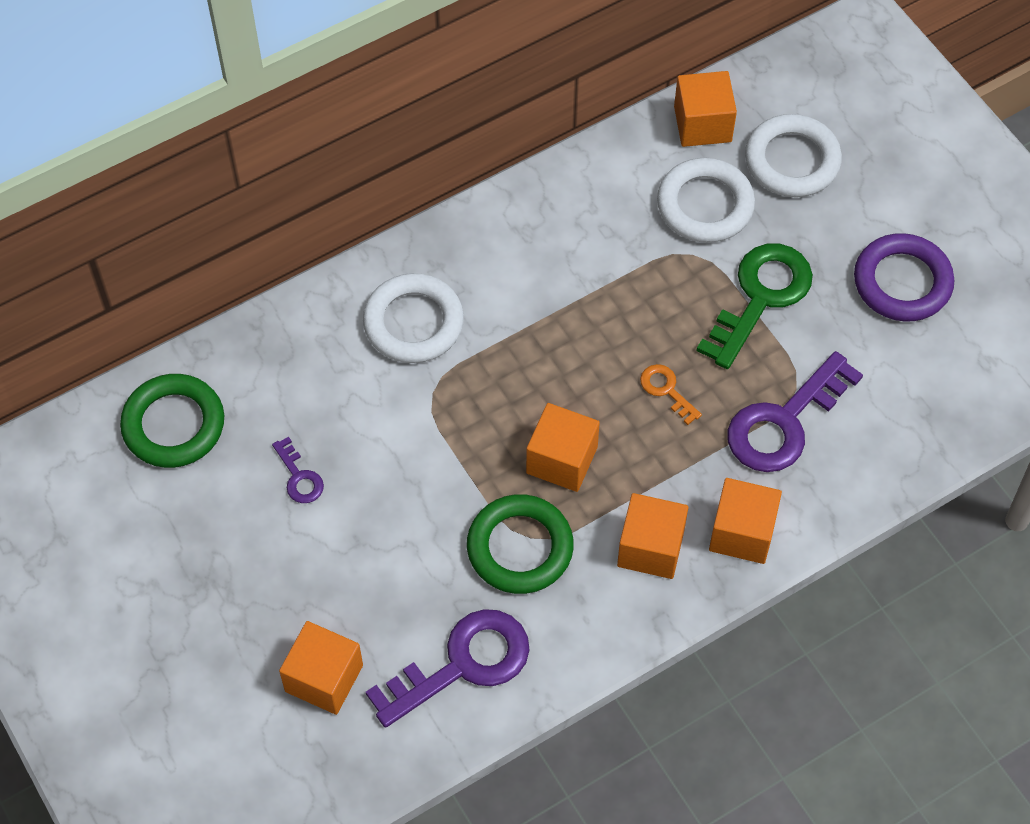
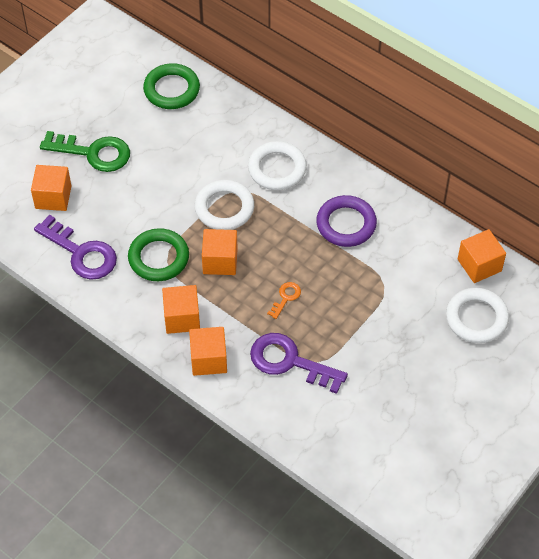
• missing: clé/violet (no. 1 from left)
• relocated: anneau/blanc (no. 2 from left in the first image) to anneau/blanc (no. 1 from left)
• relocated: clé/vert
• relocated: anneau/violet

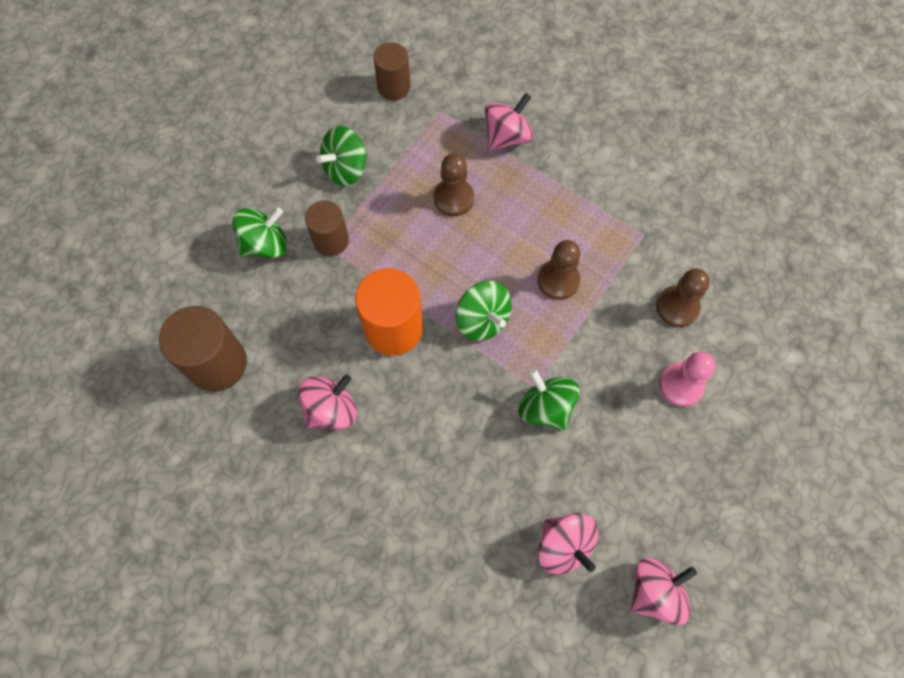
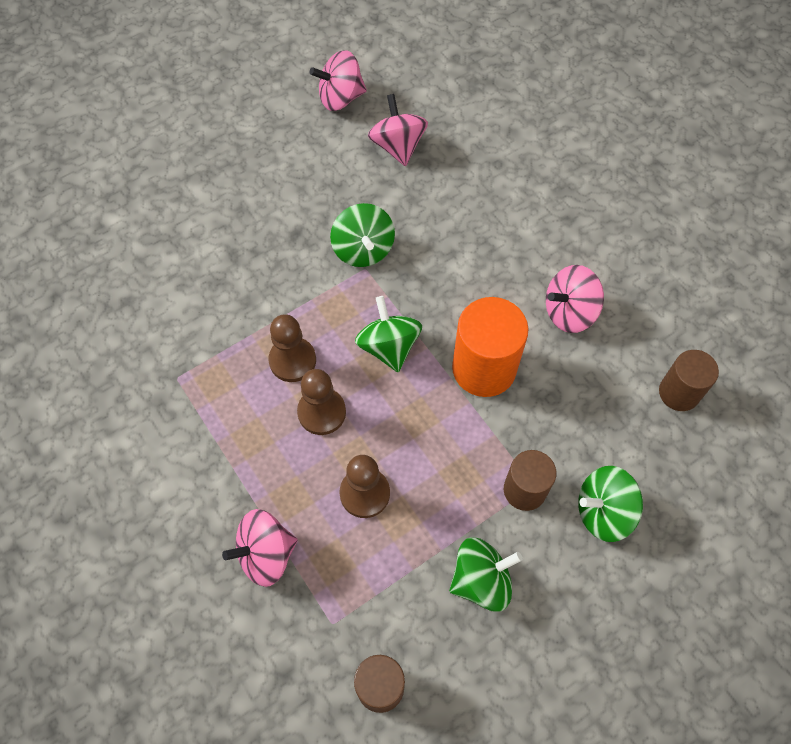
• missing: pion/rose
• relocated: pion/marron (no. 3 from left in the first image) to pion/marron (no. 2 from left)
• size: cylindre/marron (no. 1 from left in the first image) x0.63

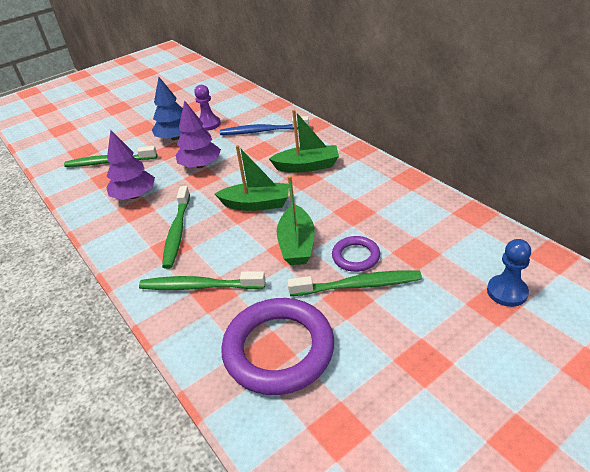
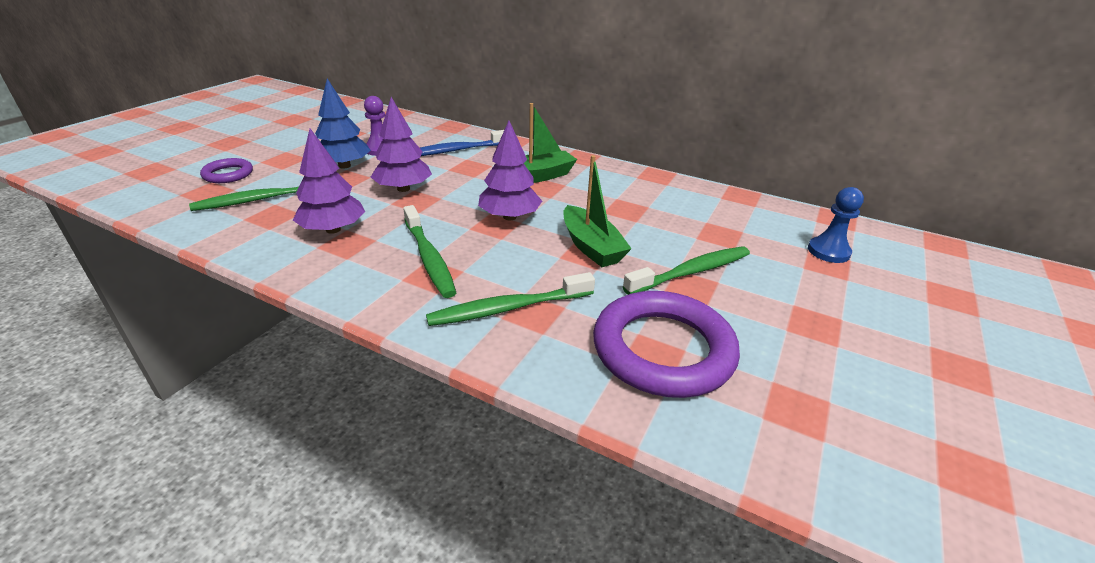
• relocated: anneau/violet (no. 2 from left in the first image) to anneau/violet (no. 1 from left)
• exchanged: bateau/vert (no. 1 from left) to arbre/violet (no. 3 from left)

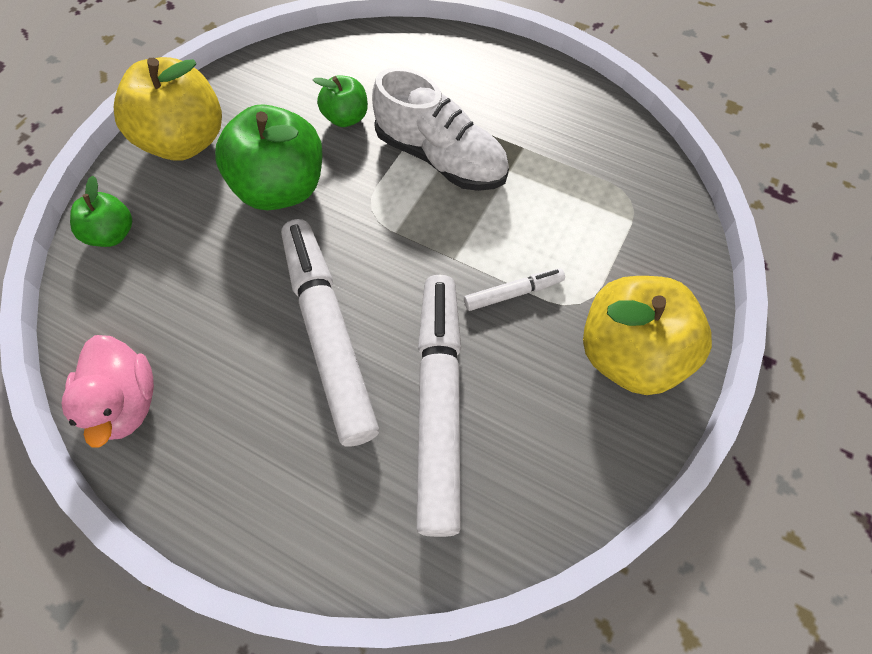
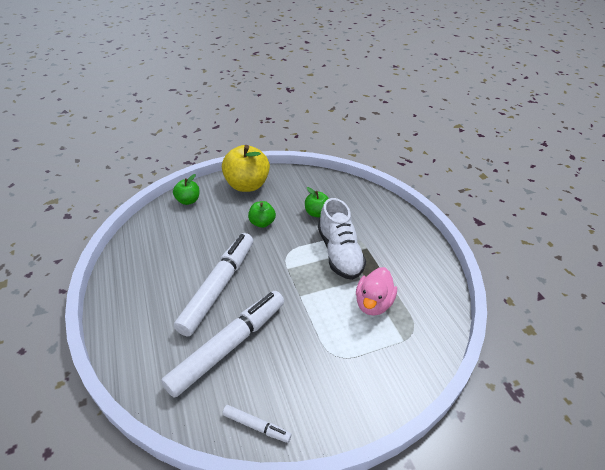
• missing: pomme/jaune (no. 2 from left)
• relocated: canard/rose
• relocated: feutre/blanc (no. 3 from left)
• size: pomme/vert (no. 2 from left) x0.53

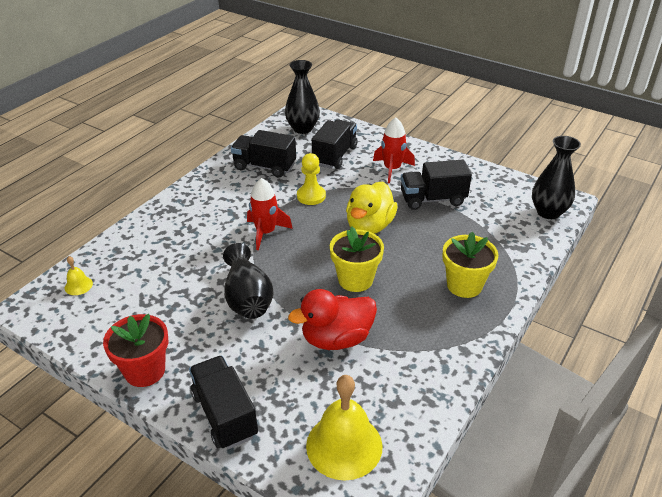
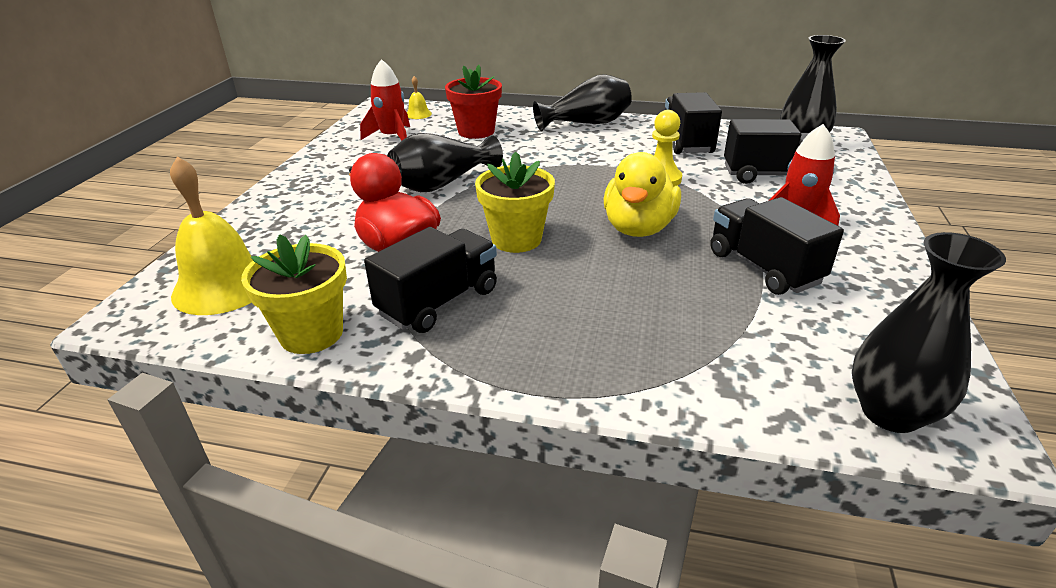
• appeared: vase/noir (no. 2 from left)
• relocated: pot de fleurs/rouge
• relocated: camion/noir (no. 1 from left)
• relocated: fusée/rouge (no. 1 from left)
• relocated: pot de fleurs/jaune (no. 2 from left in the first image) to pot de fleurs/jaune (no. 1 from left)
• spun: canard/jaune 75 degrees counterclockwise

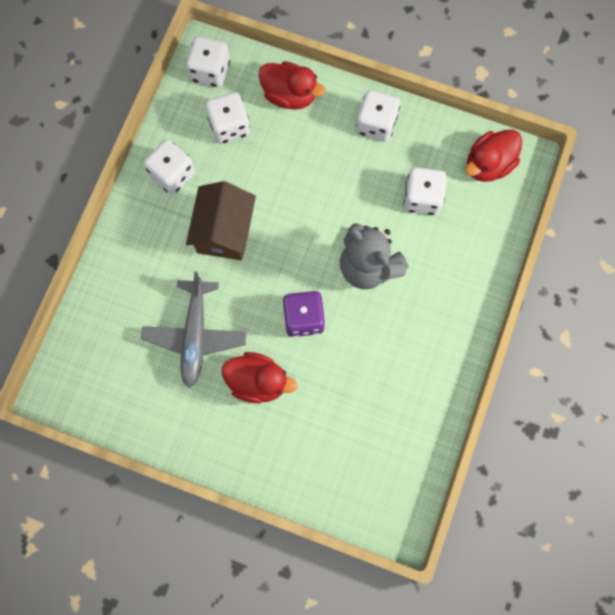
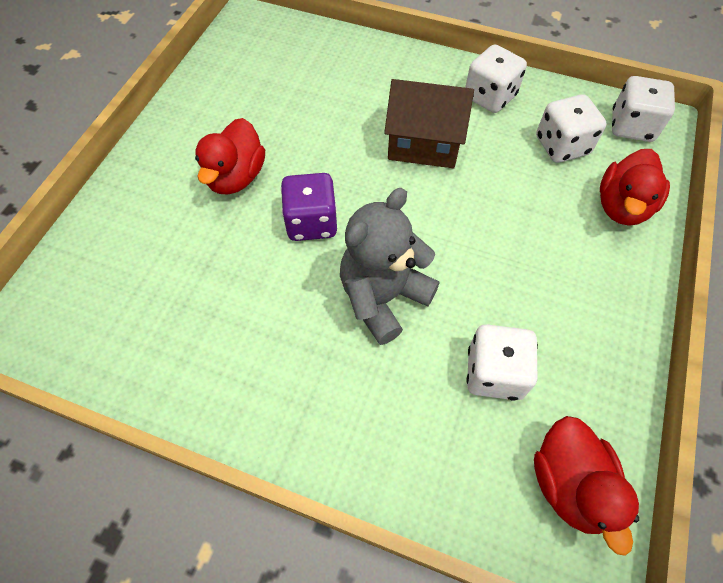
• missing: avion/gris
• missing: dé/blanc (no. 4 from left)
• spun: canard/rouge (no. 3 from left in the first image) 150 degrees counterclockwise

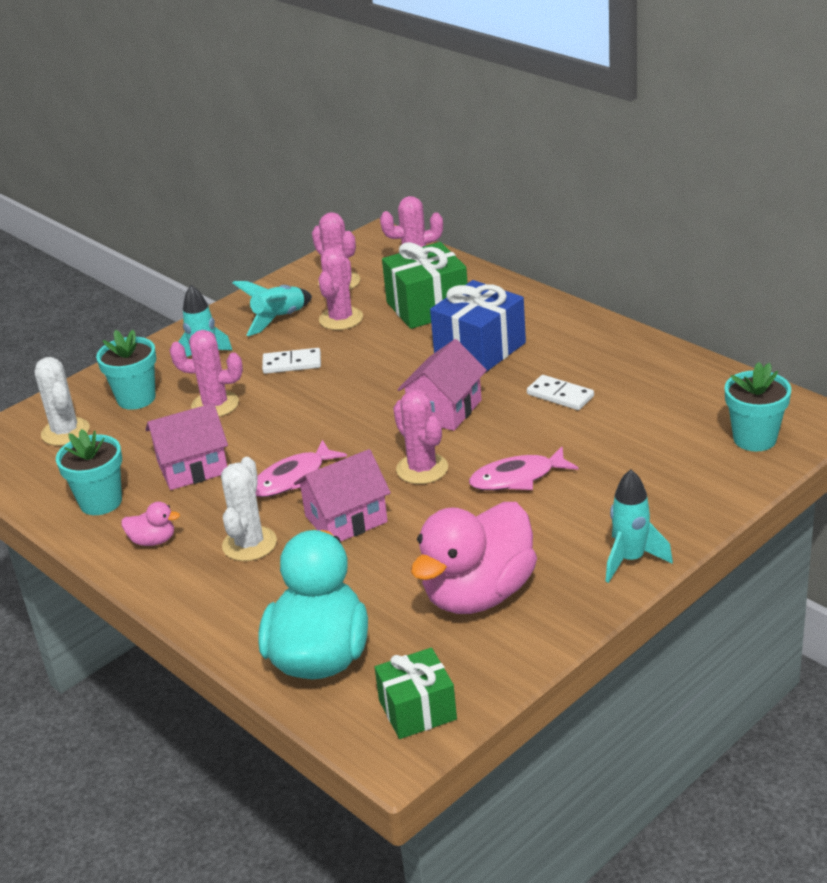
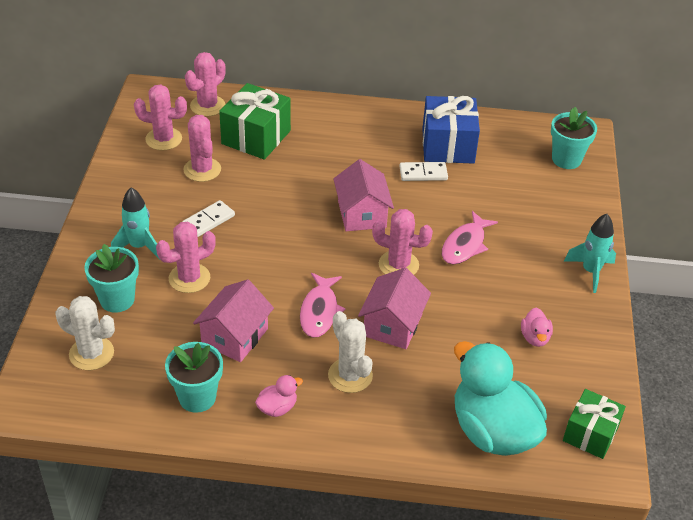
• missing: fusée/turquoise (no. 2 from left)
• relocated: cadeau/bleu
• size: canard/rose (no. 2 from left) x0.41

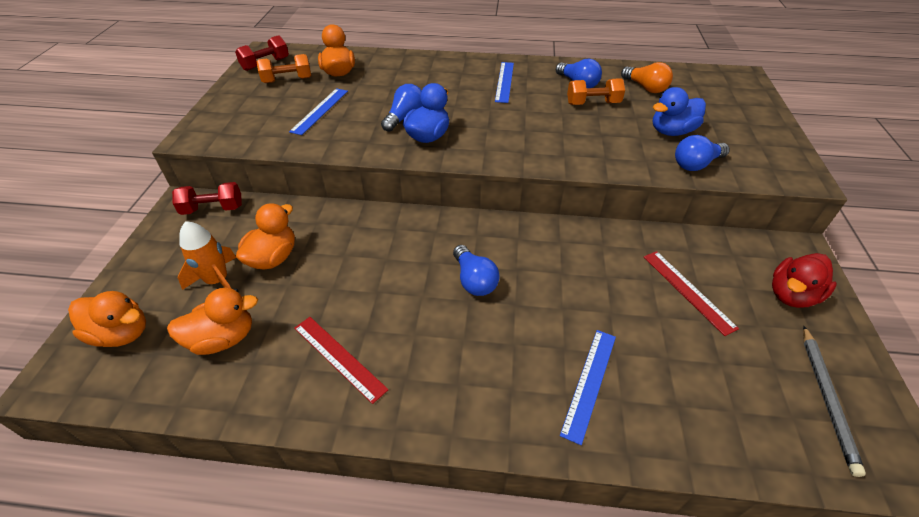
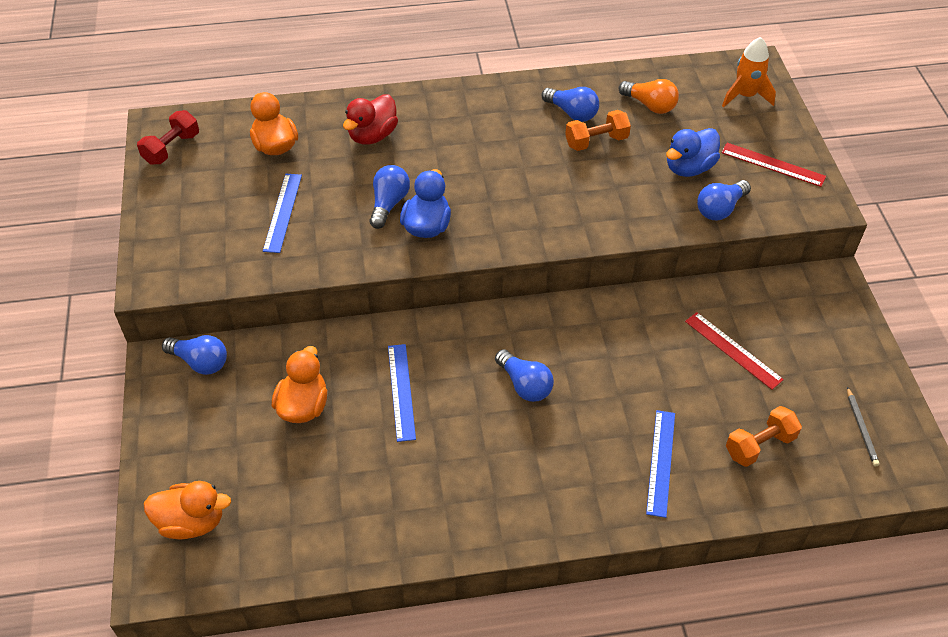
• missing: canard/orange (no. 2 from left)
• relocated: fusée/orange
• relocated: haltère/orange (no. 1 from left in the first image) to haltère/orange (no. 2 from left)
• relocated: règle/rouge (no. 1 from left in the first image) to règle/rouge (no. 2 from left)
• relocated: règle/bleu (no. 2 from left)
• relocated: canard/rouge
• exchanged: haltère/rouge (no. 1 from left) to ampoule/bleu (no. 1 from left)
• size: crayon/gris x0.64

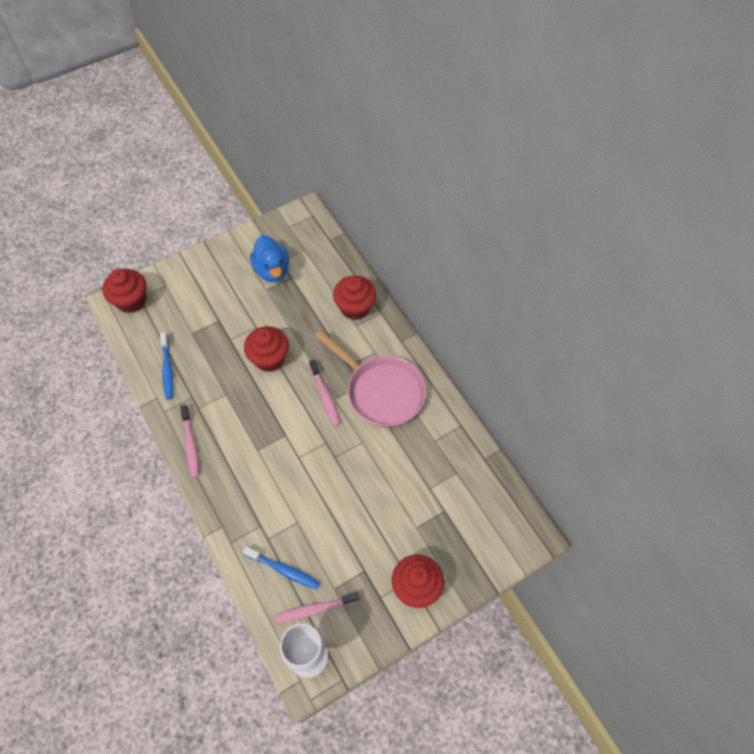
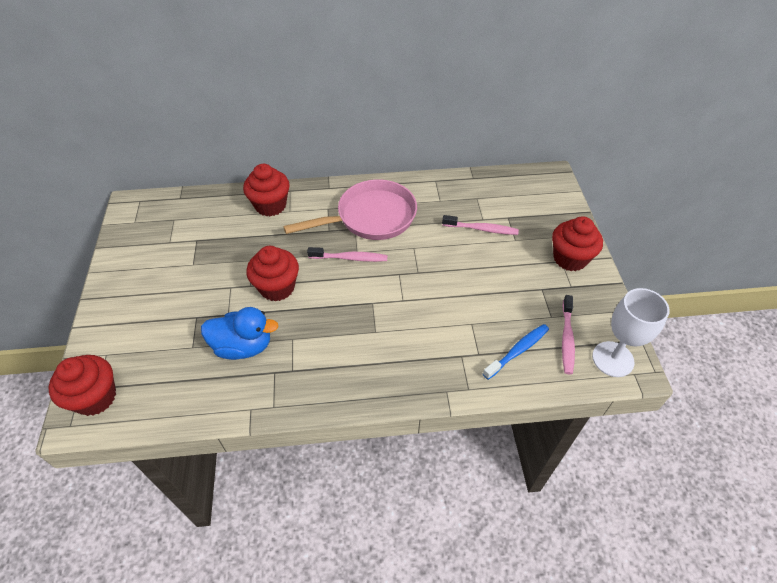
• missing: brosse à dents/bleu (no. 1 from left)
• relocated: brosse à dents/rose (no. 1 from left in the first image) to brosse à dents/rose (no. 2 from left)
• relocated: canard/bleu

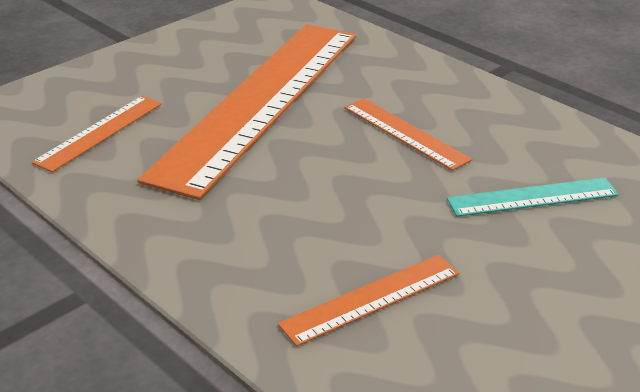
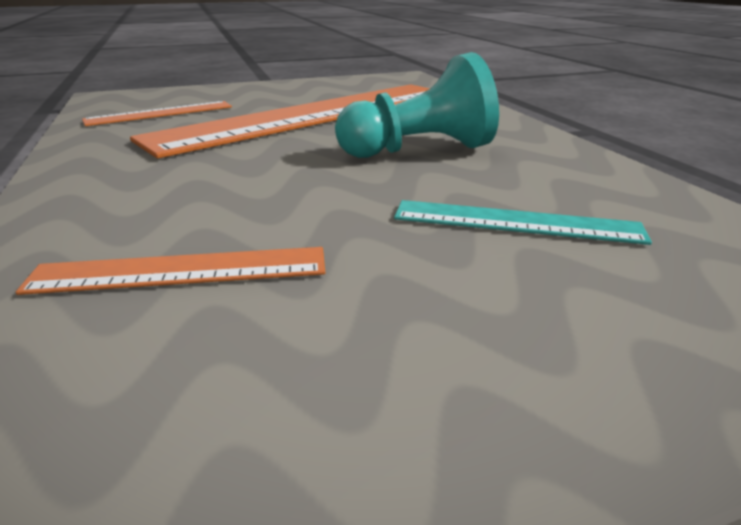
• exchanged: règle/orange (no. 4 from left) to pion/turquoise

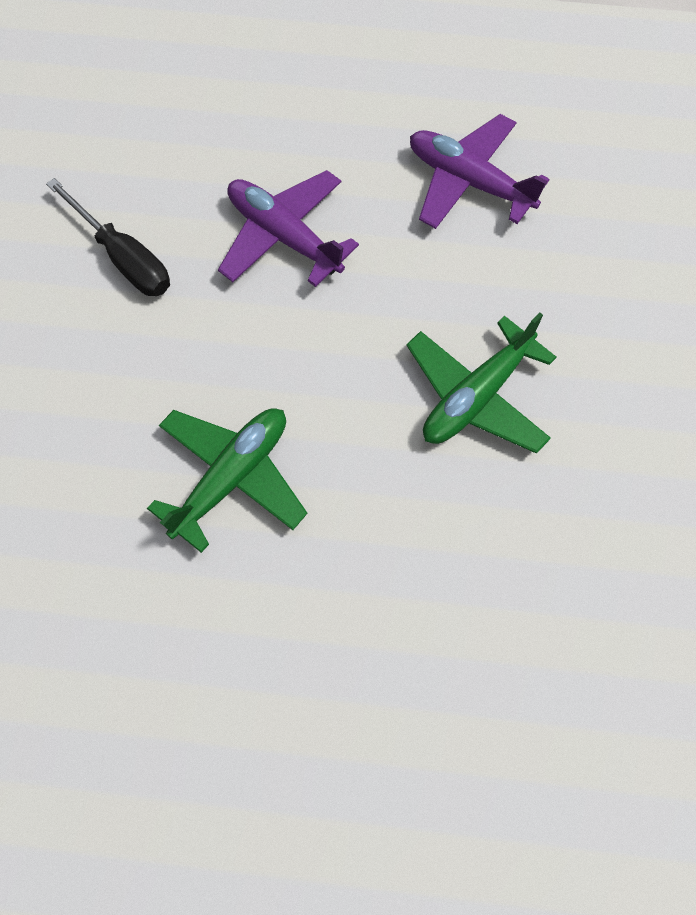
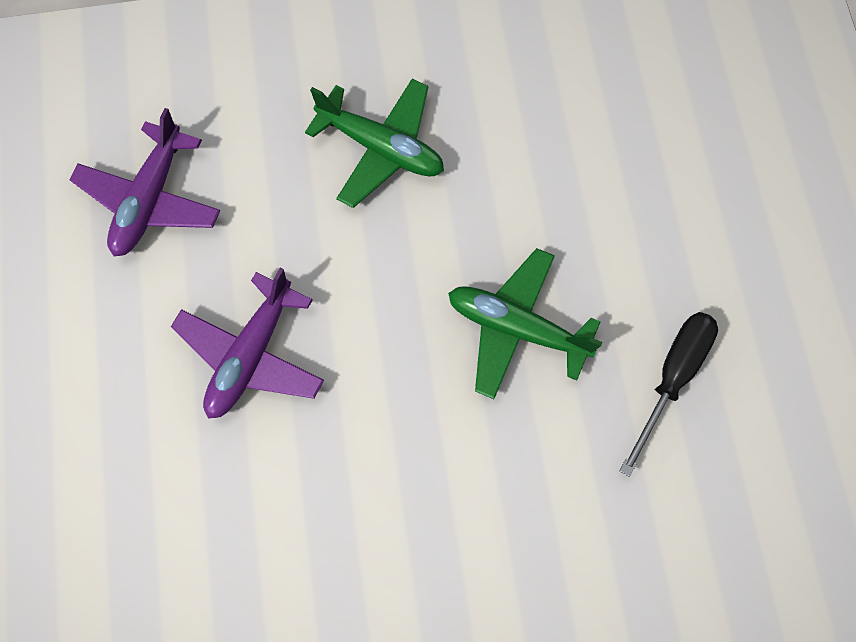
• relocated: tournevis/noir

